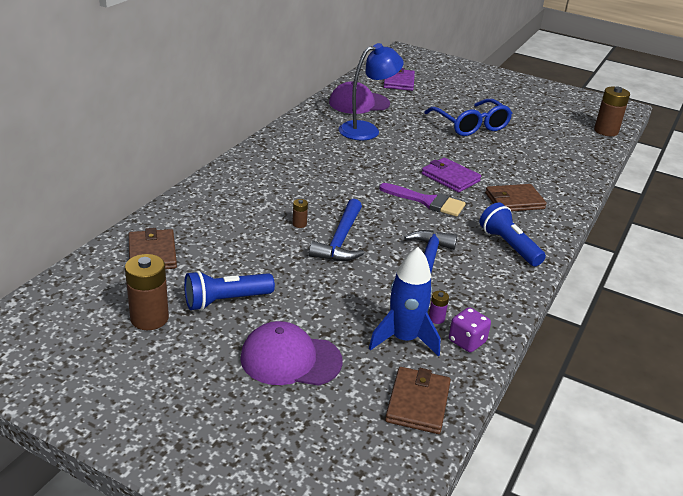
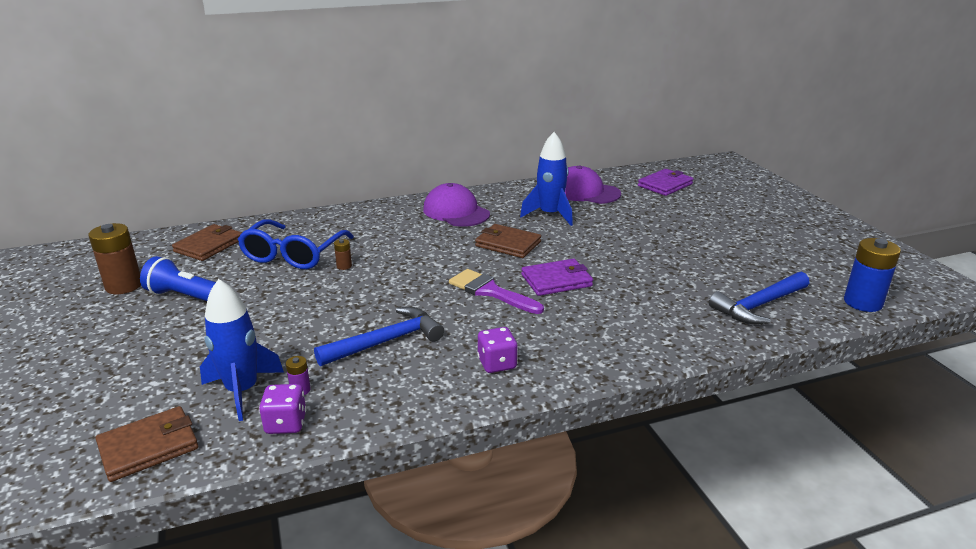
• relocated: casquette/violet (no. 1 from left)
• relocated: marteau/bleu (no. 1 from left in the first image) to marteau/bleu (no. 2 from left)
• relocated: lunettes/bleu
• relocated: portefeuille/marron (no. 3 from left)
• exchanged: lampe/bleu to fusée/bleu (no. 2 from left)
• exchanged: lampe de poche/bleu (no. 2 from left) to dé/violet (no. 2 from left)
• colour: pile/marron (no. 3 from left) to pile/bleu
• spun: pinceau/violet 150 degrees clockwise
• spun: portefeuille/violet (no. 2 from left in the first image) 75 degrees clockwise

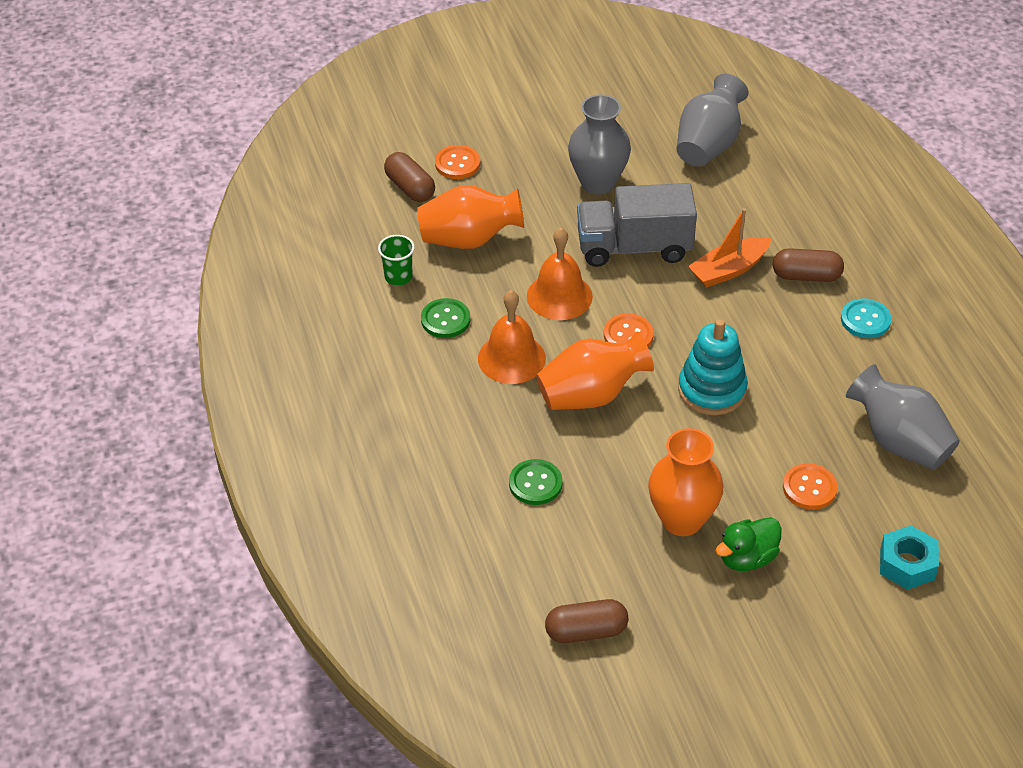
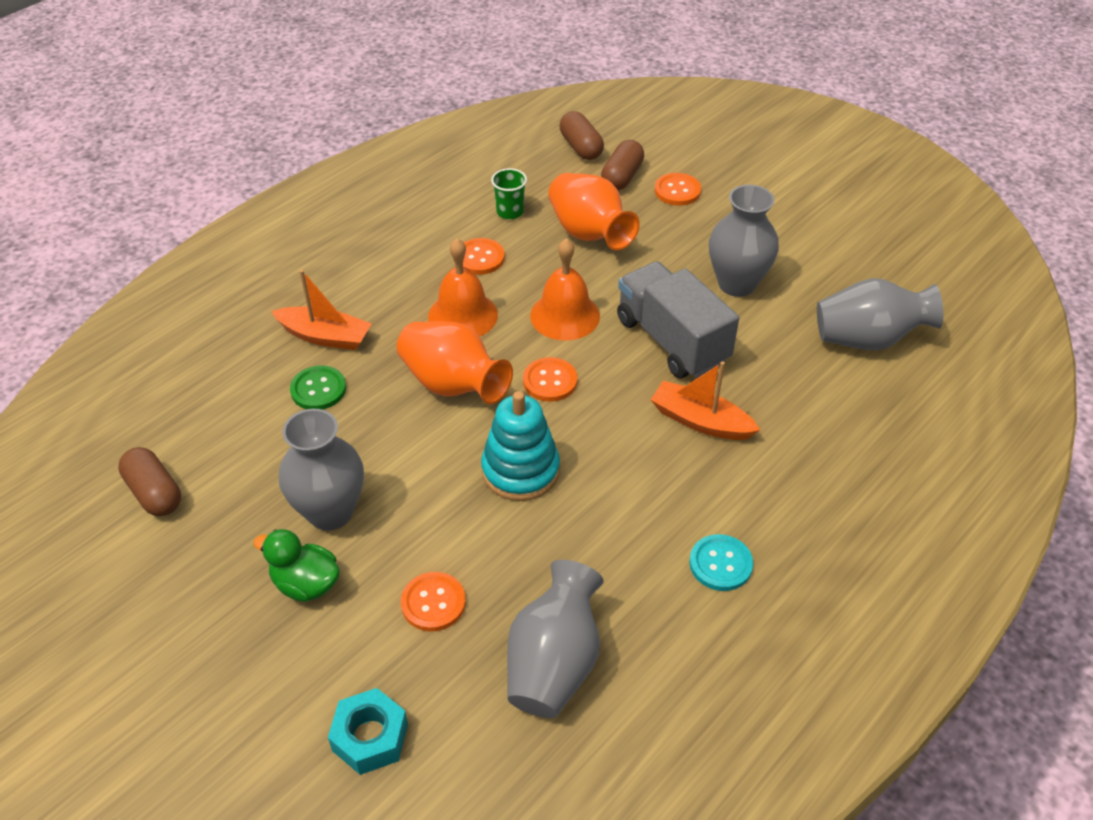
• appeared: bateau/orange (no. 1 from left)
• relocated: gélule/marron (no. 3 from left in the first image) to gélule/marron (no. 2 from left)
• colour: bouton/vert (no. 1 from left) to bouton/orange (no. 2 from left)
• colour: vase/orange (no. 3 from left) to vase/gris (no. 1 from left)

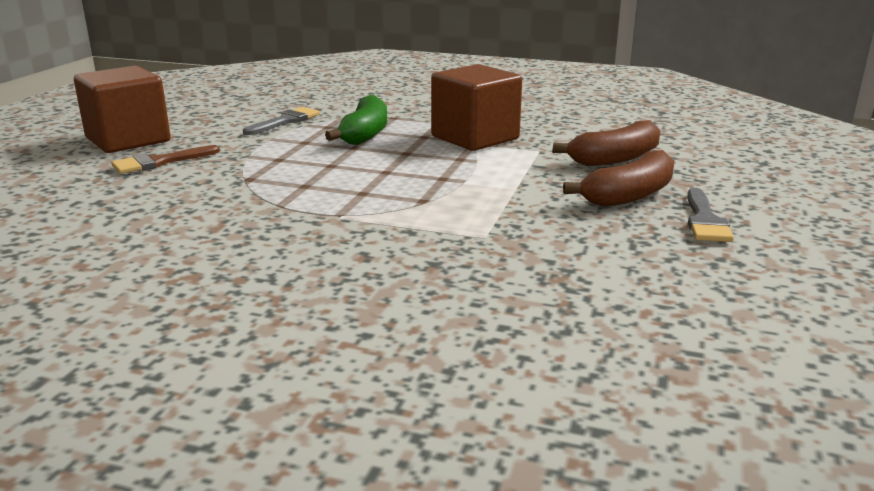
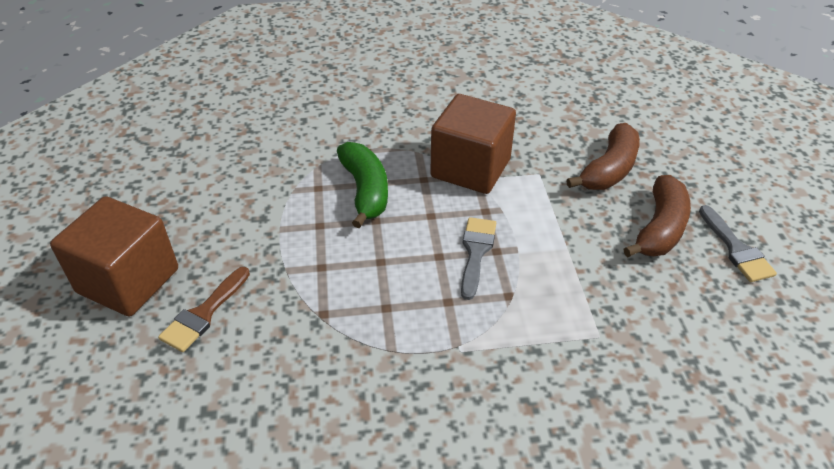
• relocated: pinceau/gris (no. 1 from left)

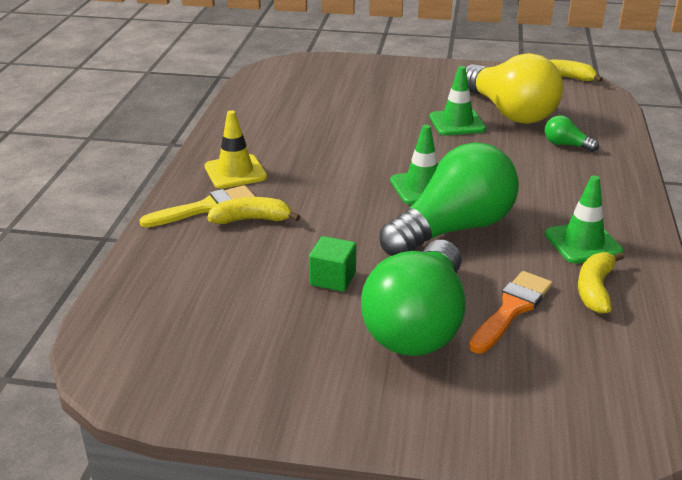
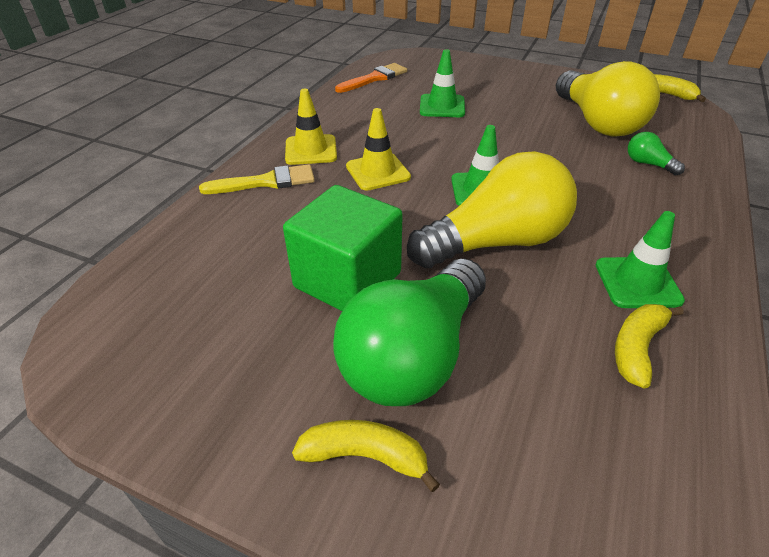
• appeared: cône de chantier/jaune (no. 2 from left)
• relocated: banane/jaune (no. 1 from left)
• relocated: cône de chantier/vert (no. 2 from left in the first image) to cône de chantier/vert (no. 1 from left)
• relocated: pinceau/orange
• colour: ampoule/vert (no. 2 from left) to ampoule/jaune (no. 1 from left)
• size: cube/vert x2.03

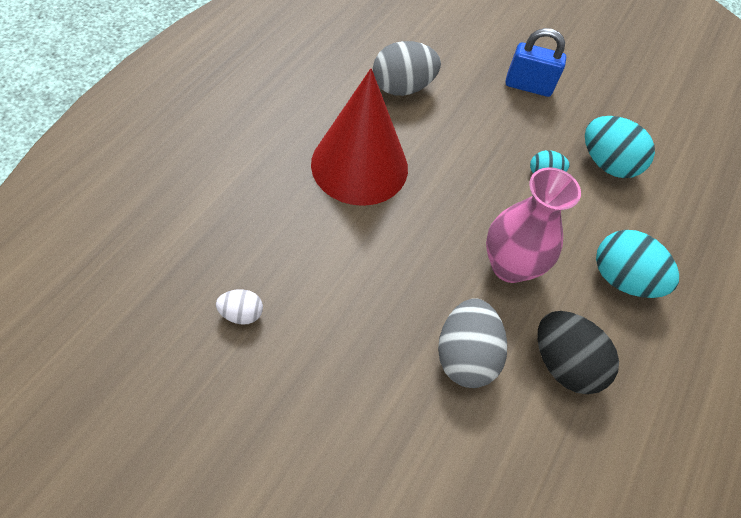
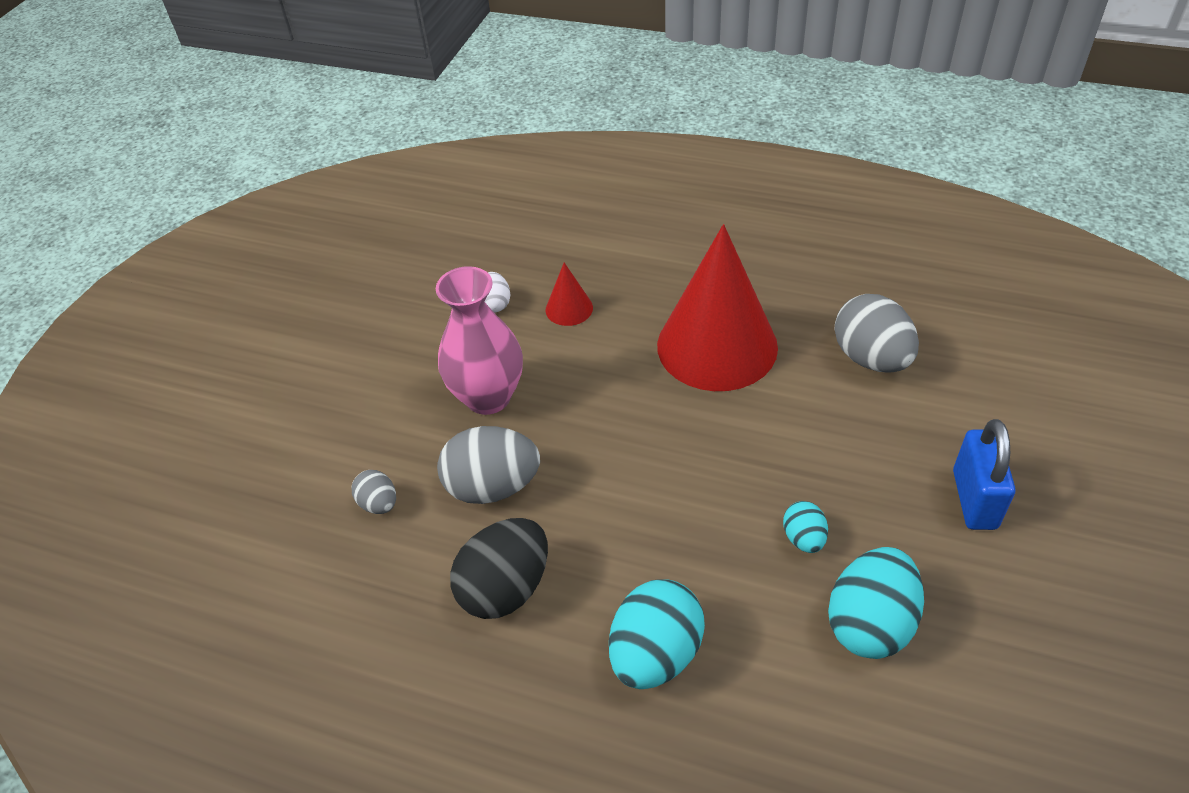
• appeared: œuf/gris (no. 1 from left)
• appeared: cône/rouge (no. 1 from left)
• relocated: vase/rose

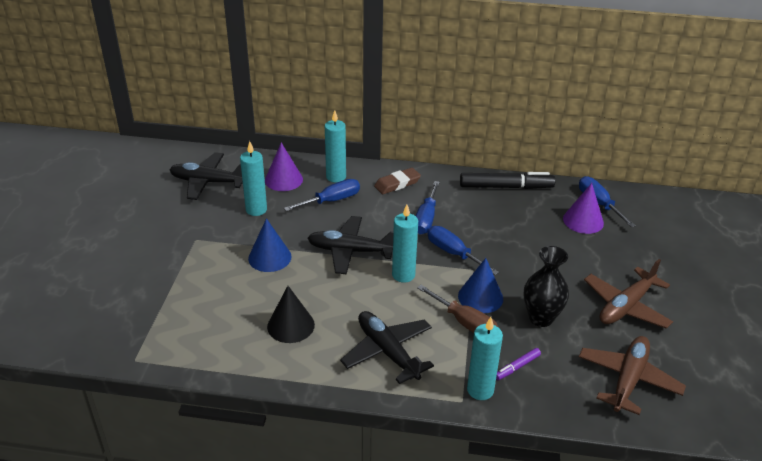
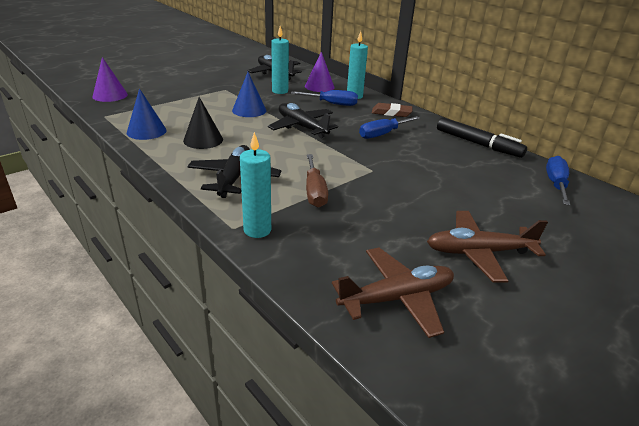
• missing: bougie/turquoise (no. 3 from left)
• missing: tournevis/bleu (no. 3 from left)
• missing: feutre/violet
• missing: vase/noir
• relocated: cône/bleu (no. 2 from left in the first image) to cône/bleu (no. 1 from left)
• relocated: cône/violet (no. 2 from left in the first image) to cône/violet (no. 1 from left)

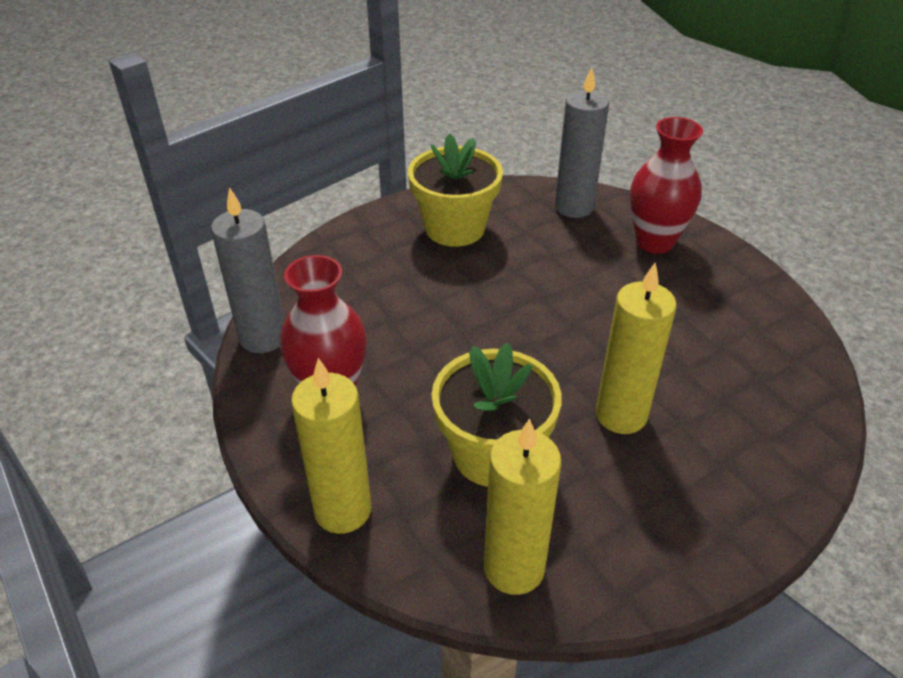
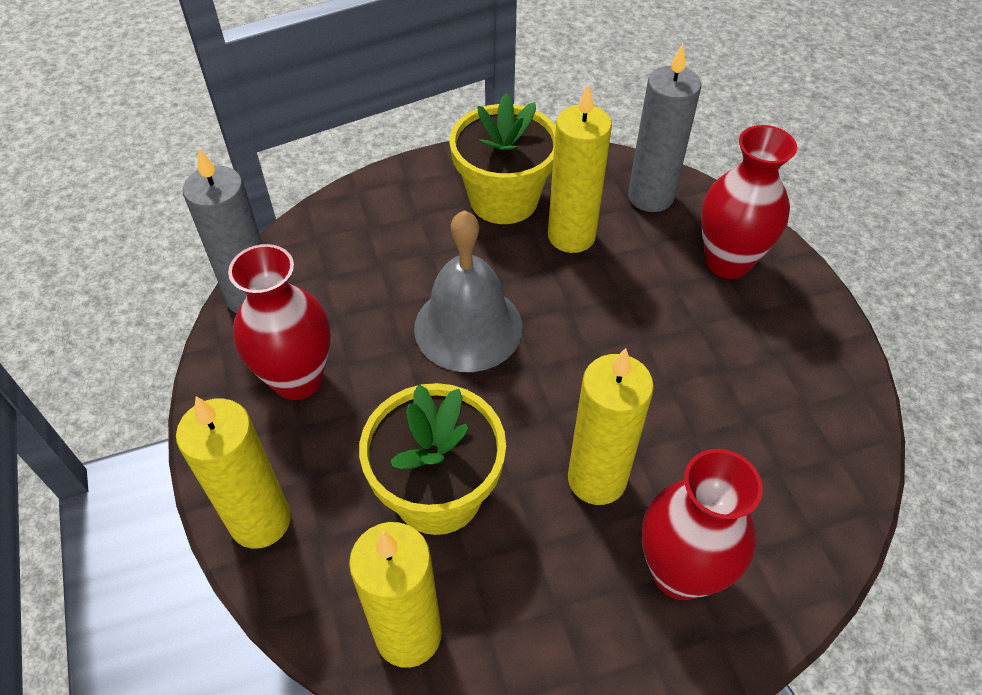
• appeared: cloche/gris
• appeared: bougie/jaune (no. 3 from left)
• appeared: vase/rouge (no. 2 from left)

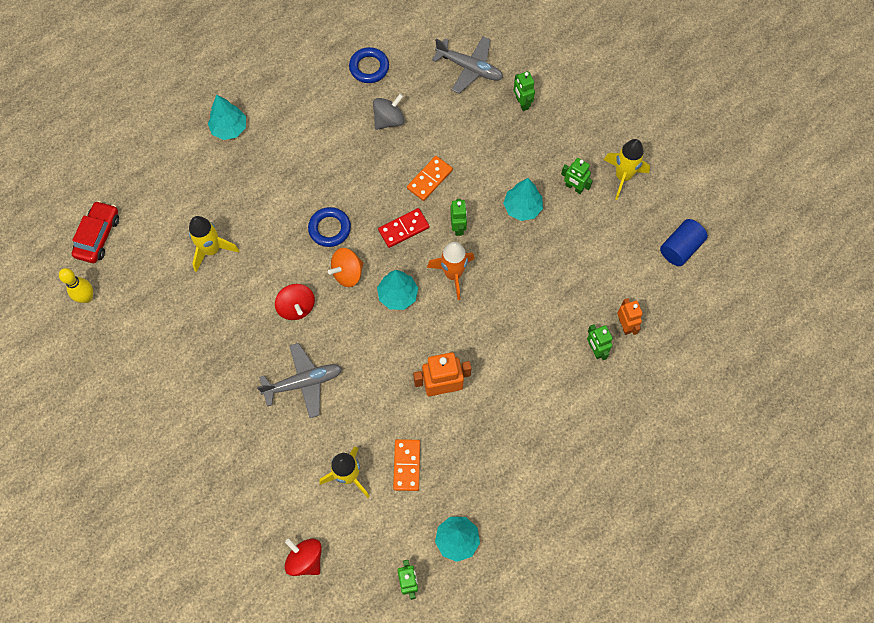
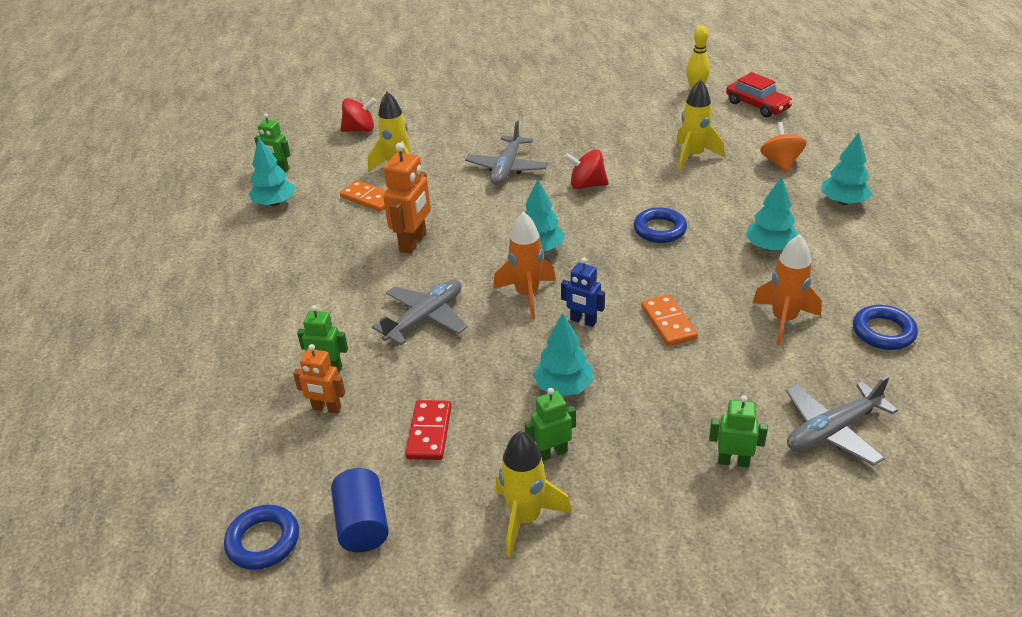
• appeared: anneau/bleu (no. 1 from left)
• appeared: avion/gris (no. 1 from left)
• appeared: arbre/turquoise (no. 4 from left)
• relocated: toupie/orange
• relocated: domino/rouge
• exchanged: toupie/gris to fusée/orange (no. 2 from left)
• colour: robot/vert (no. 2 from left) to robot/bleu

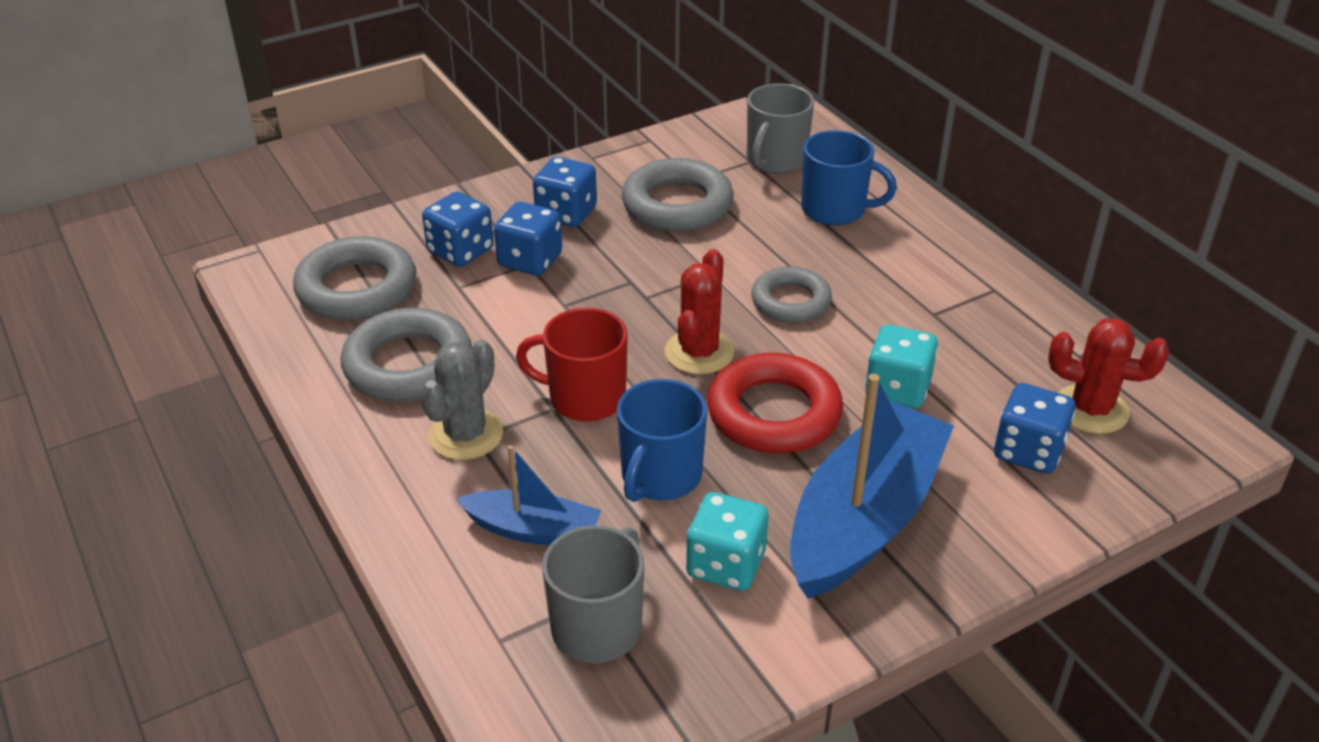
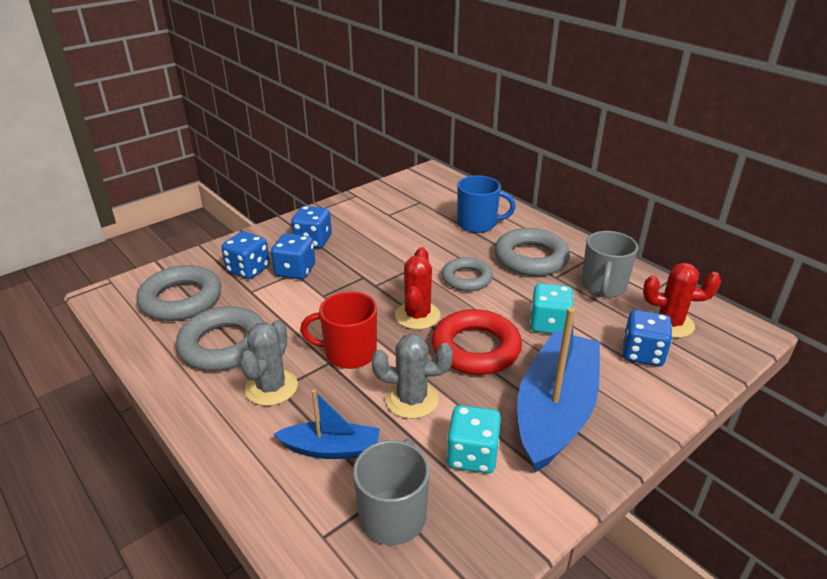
• relocated: anneau/gris (no. 3 from left in the first image) to anneau/gris (no. 4 from left)
• relocated: tasse/gris (no. 2 from left)
• exchanged: tasse/bleu (no. 1 from left) to cactus/gris (no. 2 from left)

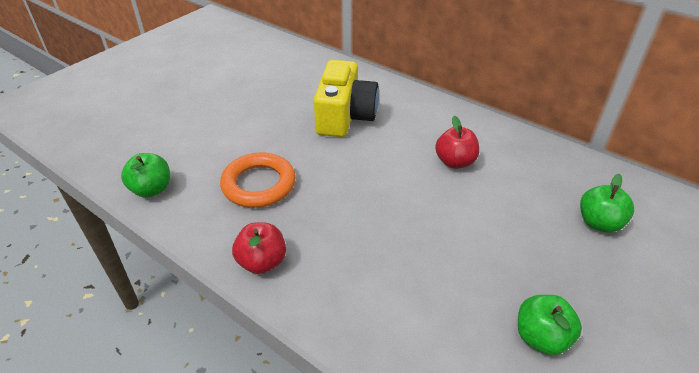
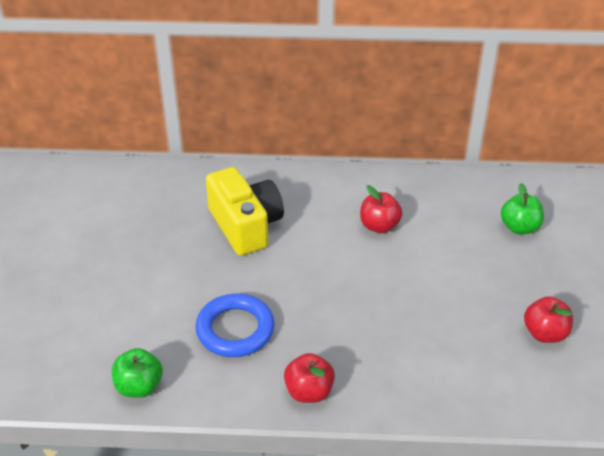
• colour: anneau/orange to anneau/bleu
• colour: pomme/vert (no. 2 from left) to pomme/rouge (no. 3 from left)

